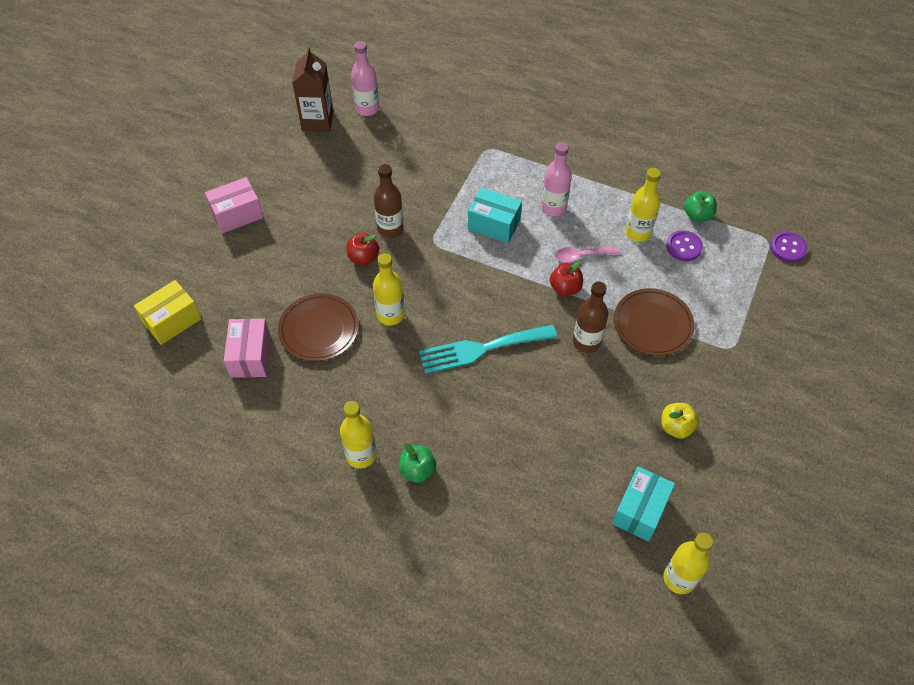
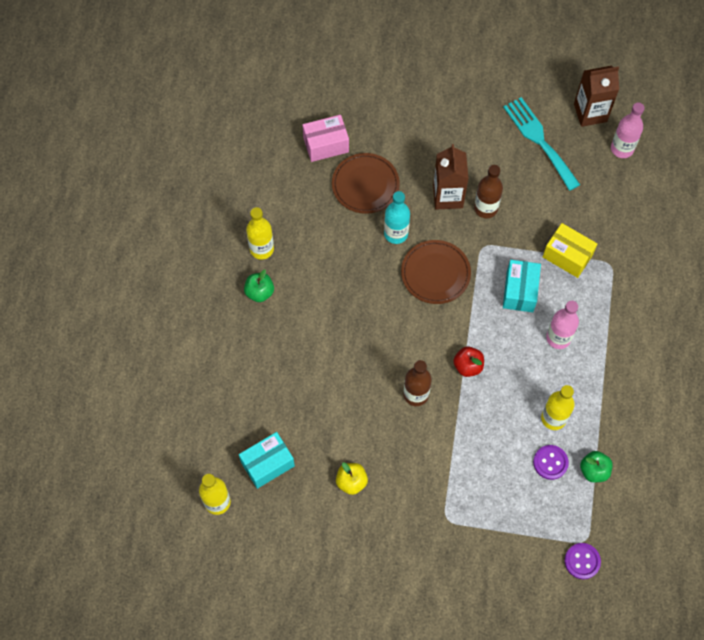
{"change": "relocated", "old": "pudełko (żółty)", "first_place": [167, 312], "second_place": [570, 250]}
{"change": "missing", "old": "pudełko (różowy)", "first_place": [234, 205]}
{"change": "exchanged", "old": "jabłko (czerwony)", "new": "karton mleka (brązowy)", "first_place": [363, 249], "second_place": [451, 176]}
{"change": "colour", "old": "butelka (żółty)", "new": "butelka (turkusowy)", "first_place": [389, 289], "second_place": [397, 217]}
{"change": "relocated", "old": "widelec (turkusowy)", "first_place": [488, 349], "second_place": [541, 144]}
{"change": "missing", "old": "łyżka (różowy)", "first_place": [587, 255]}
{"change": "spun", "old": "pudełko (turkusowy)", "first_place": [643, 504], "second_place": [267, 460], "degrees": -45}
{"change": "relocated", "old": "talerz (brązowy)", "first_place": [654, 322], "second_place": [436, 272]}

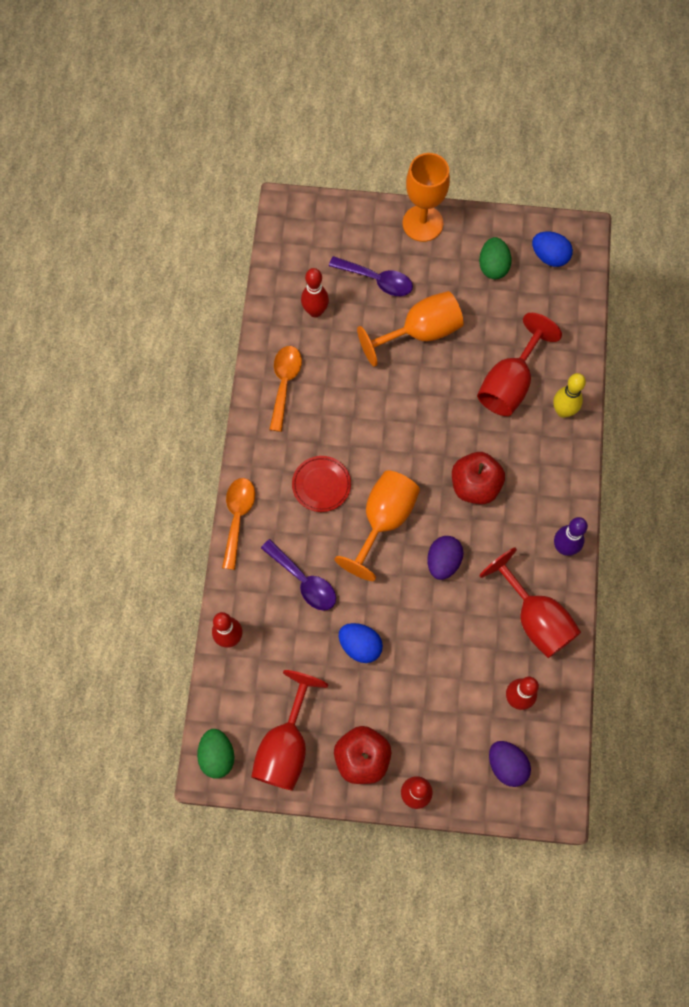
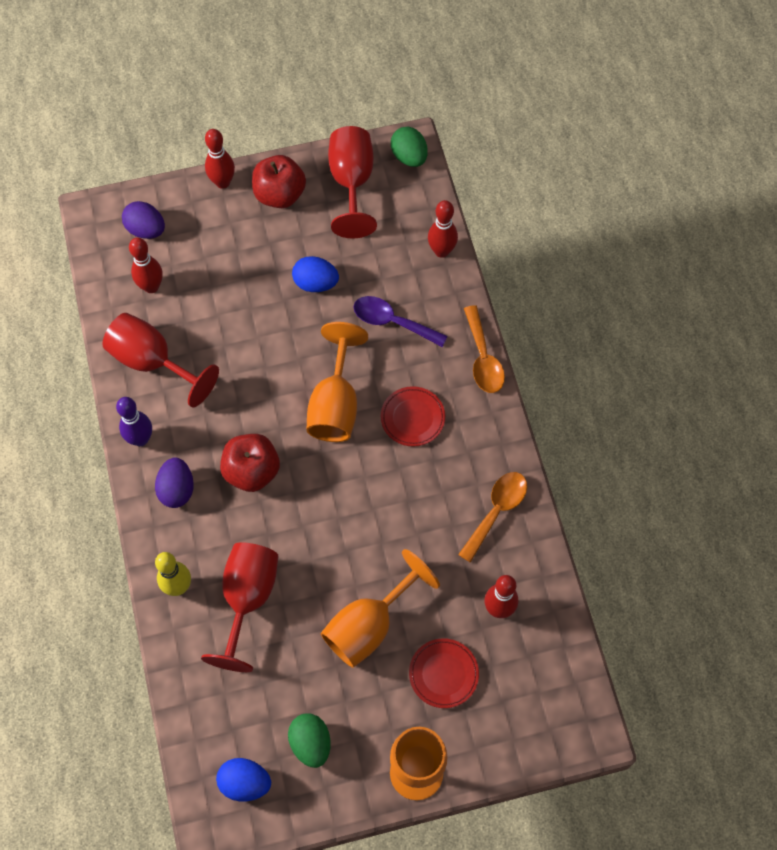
{"change": "spun", "old": "łyżka (pomarańczowy)", "first_place": [285, 389], "second_place": [492, 517], "degrees": -135}
{"change": "exchanged", "old": "łyżka (fioletowy)", "new": "talerz (czerwony)", "first_place": [371, 276], "second_place": [444, 673]}
{"change": "relocated", "old": "jajko (fioletowy)", "first_place": [445, 558], "second_place": [174, 483]}

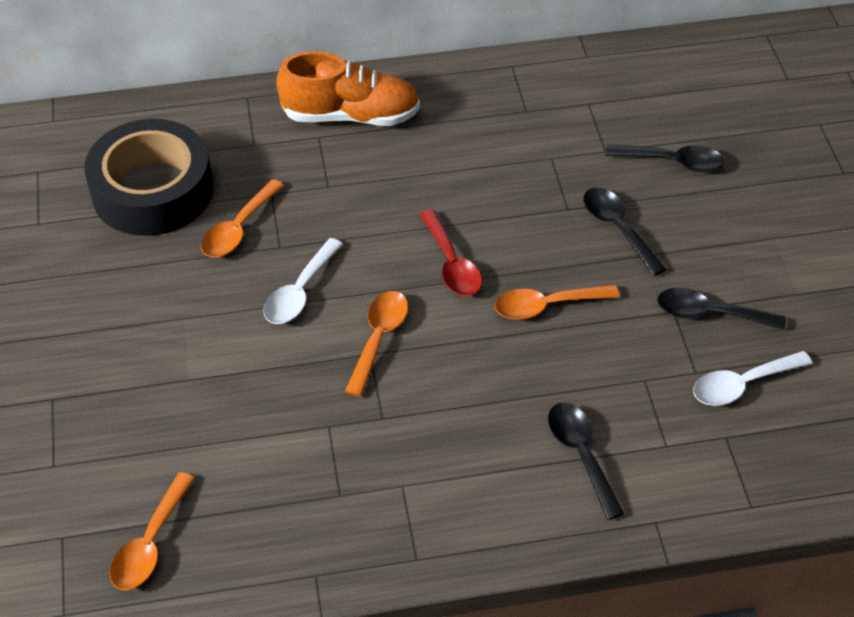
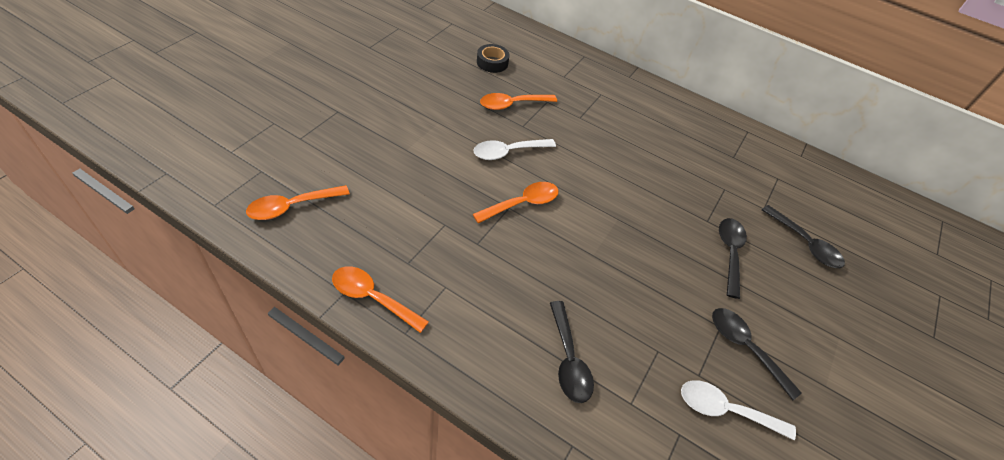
{"change": "size", "old": "taśma klejąca (czarny)", "first_place": [149, 177], "second_place": [493, 58], "factor": 0.42}
{"change": "missing", "old": "but (pomarańczowy)", "first_place": [348, 88]}
{"change": "missing", "old": "łyżka (czerwony)", "first_place": [450, 252]}
{"change": "relocated", "old": "łyżka (pomarańczowy)", "first_place": [557, 302], "second_place": [380, 299]}
{"change": "spun", "old": "łyżka (czarny)", "first_place": [586, 461], "second_place": [572, 352], "degrees": 150}

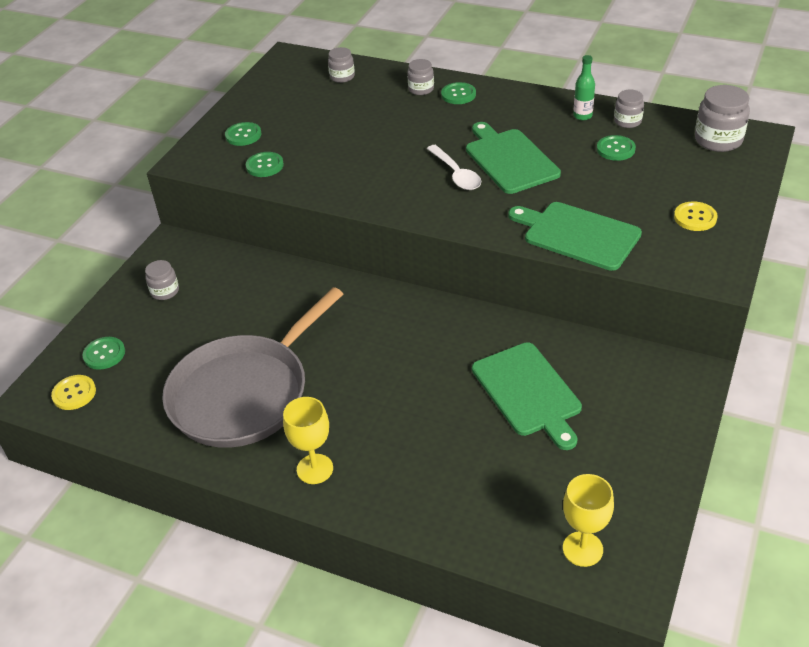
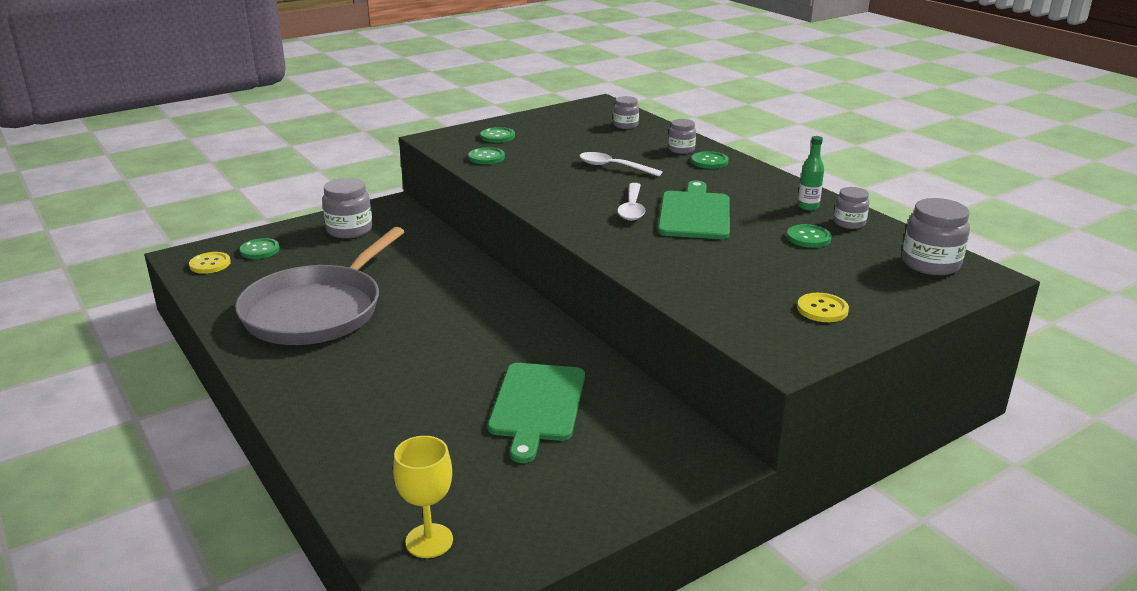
{"change": "size", "old": "słoik (szary)", "first_place": [162, 280], "second_place": [347, 208], "factor": 1.67}
{"change": "spun", "old": "patelnia (szary)", "first_place": [252, 367], "second_place": [320, 286], "degrees": -45}
{"change": "missing", "old": "kielich (żółty)", "first_place": [308, 440]}
{"change": "missing", "old": "deska do krojenia (zielony)", "first_place": [575, 236]}
{"change": "appeared", "new": "łyżka (biały)", "second_place": [621, 164]}

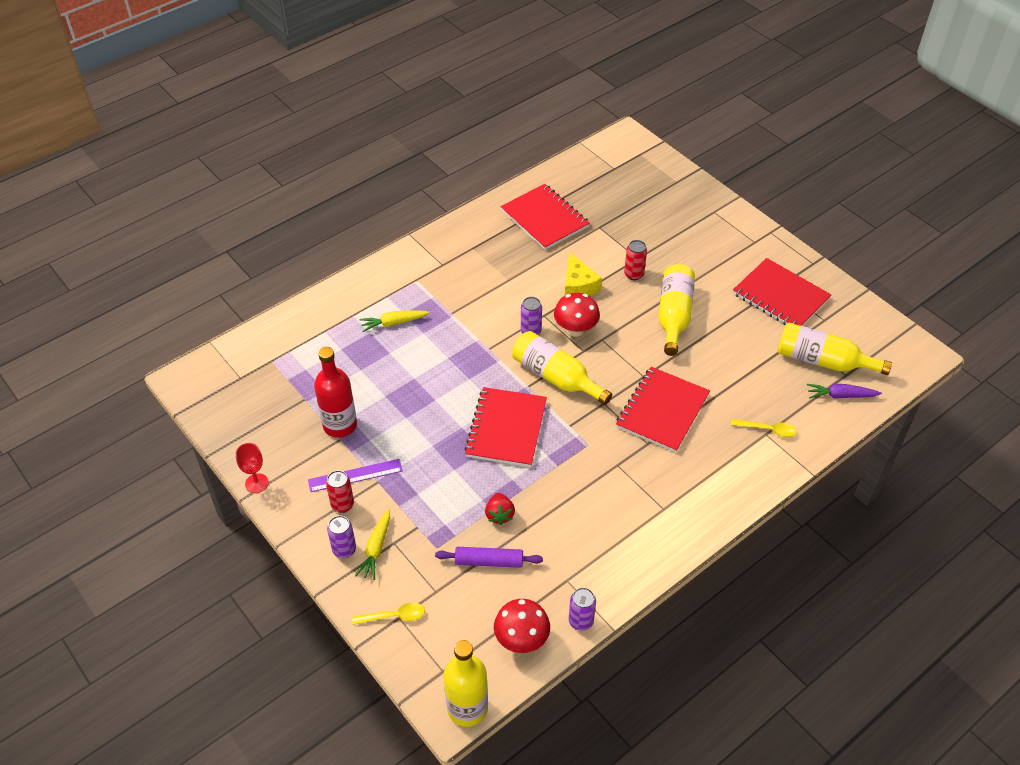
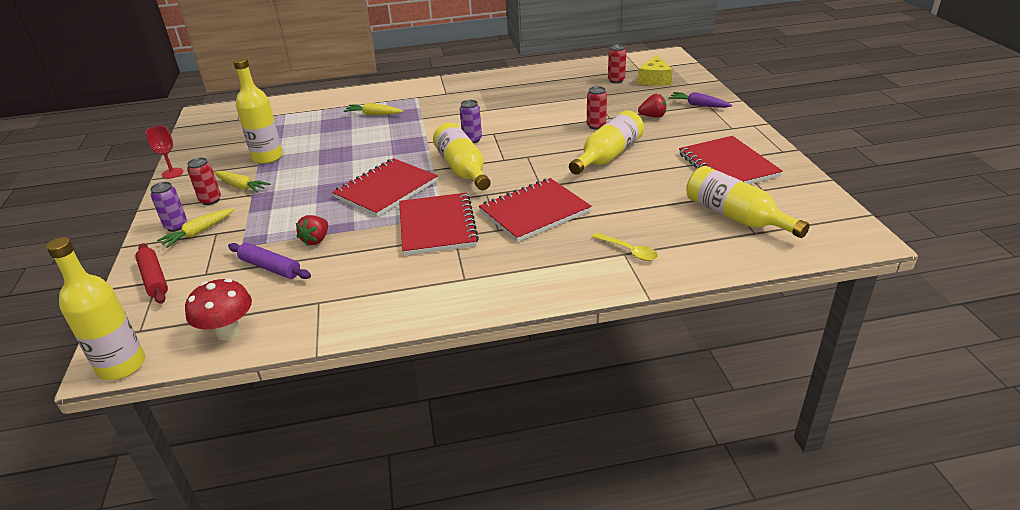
{"change": "exchanged", "old": "linijka (fioletowy)", "new": "marchewka (żółty)", "first_place": [355, 475], "second_place": [242, 182]}
{"change": "colour", "old": "butelka (czerwony)", "new": "butelka (żółty)", "first_place": [335, 392], "second_place": [258, 110]}
{"change": "exchanged", "old": "łyżka (żółty)", "new": "wałek do ciasta (czerwony)", "first_place": [388, 614], "second_place": [151, 273]}
{"change": "relocated", "old": "zeszyt (czerwony)", "first_place": [545, 217], "second_place": [439, 224]}
{"change": "missing", "old": "grzyb (czerwony)", "first_place": [577, 315]}
{"change": "relocated", "old": "ser (żółty)", "first_place": [583, 274], "second_place": [655, 70]}
{"change": "missing", "old": "puszka (fioletowy)", "first_place": [582, 609]}
{"change": "relocated", "old": "marchewka (fioletowy)", "first_place": [844, 391], "second_place": [701, 100]}
{"change": "appeared", "new": "puszka (czerwony)", "second_place": [617, 63]}
{"change": "appeared", "new": "truskawka (czerwony)", "second_place": [652, 106]}

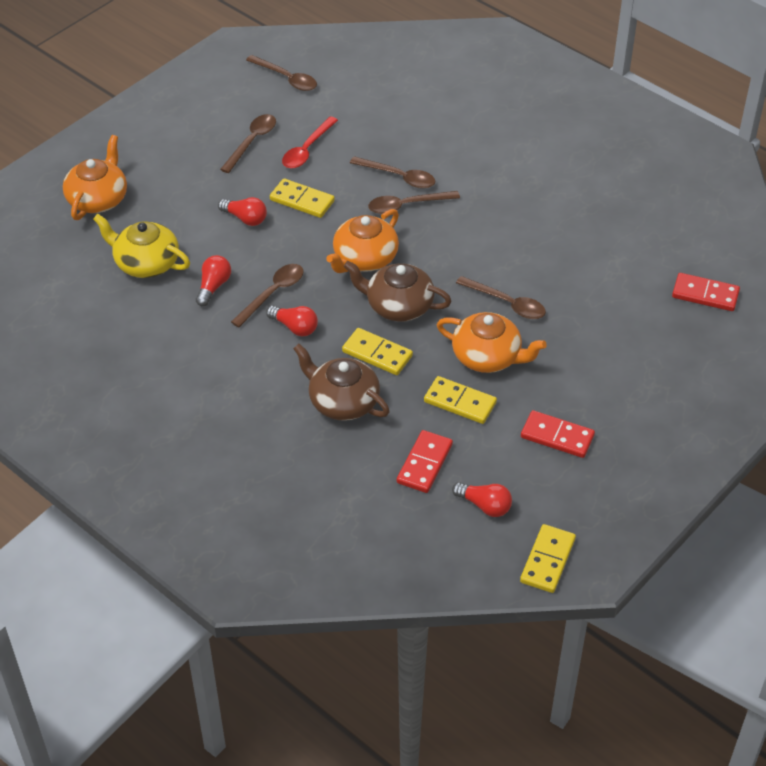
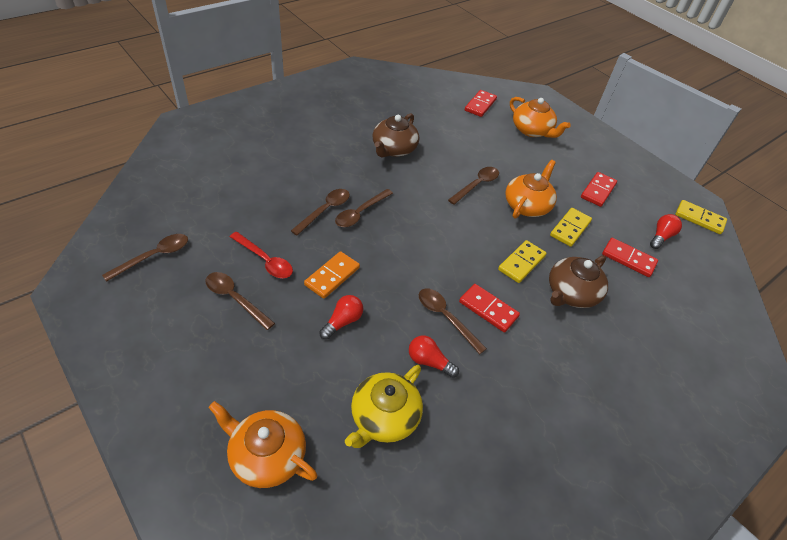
{"change": "exchanged", "old": "żarówka (czerwony)", "new": "kostka domina (czerwony)", "first_place": [292, 321], "second_place": [489, 308]}
{"change": "colour", "old": "kostka domina (żółty)", "new": "kostka domina (pomarańczowy)", "first_place": [302, 198], "second_place": [332, 275]}
{"change": "relocated", "old": "imbryk (pomarańczowy)", "first_place": [362, 241], "second_place": [540, 117]}
{"change": "relocated", "old": "imbryk (brązowy)", "first_place": [398, 291], "second_place": [396, 135]}
{"change": "spun", "old": "łyżka (brązowy)", "first_place": [414, 202], "second_place": [364, 208], "degrees": 45}

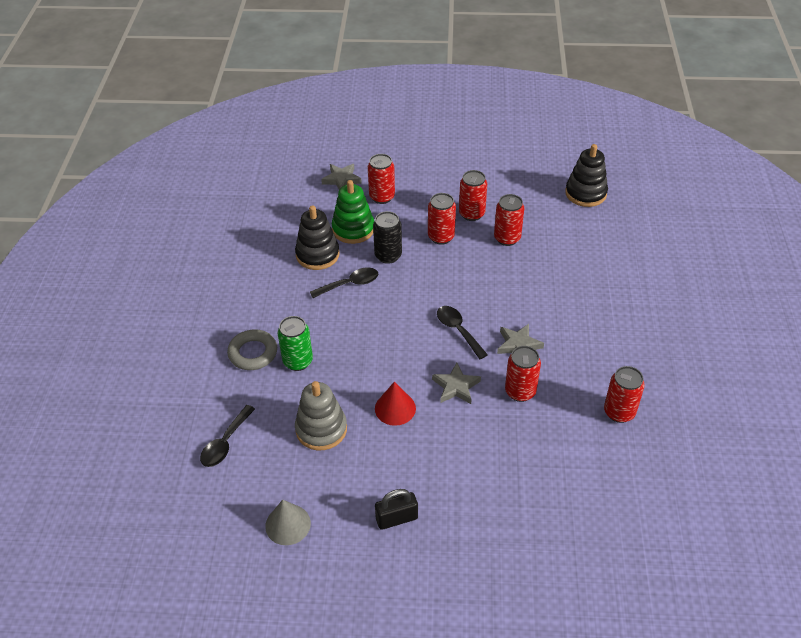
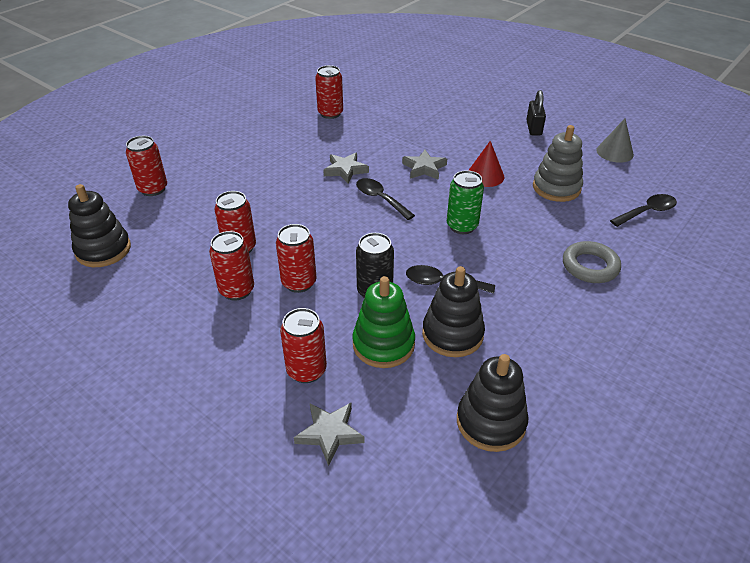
{"change": "relocated", "old": "puszka (zielony)", "first_place": [295, 343], "second_place": [465, 202]}
{"change": "spun", "old": "kłódka (czarny)", "first_place": [396, 509], "second_place": [536, 113], "degrees": 75}
{"change": "spun", "old": "łyżka (czarny)", "first_place": [462, 332], "second_place": [385, 199], "degrees": 135}
{"change": "relocated", "old": "puszka (czerwony)", "first_place": [523, 374], "second_place": [146, 166]}
{"change": "appeared", "new": "zabawka nakładanka (czarny)", "second_place": [493, 403]}

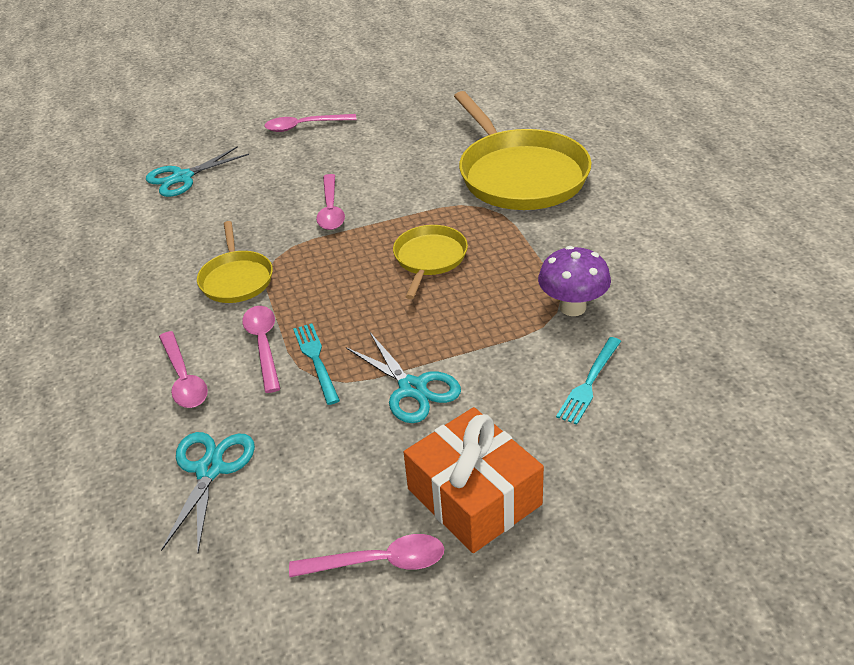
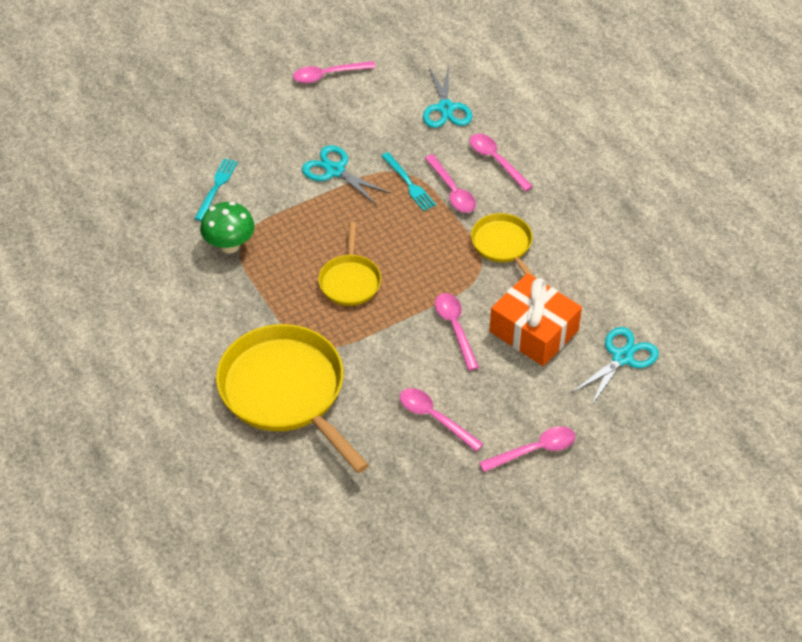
{"change": "relocated", "old": "prezent (pomarańczowy)", "first_place": [474, 480], "second_place": [536, 319]}
{"change": "colour", "old": "grzyb (fioletowy)", "new": "grzyb (zielony)", "first_place": [574, 281], "second_place": [227, 227]}
{"change": "appeared", "new": "łyżka (różowy)", "second_place": [441, 420]}

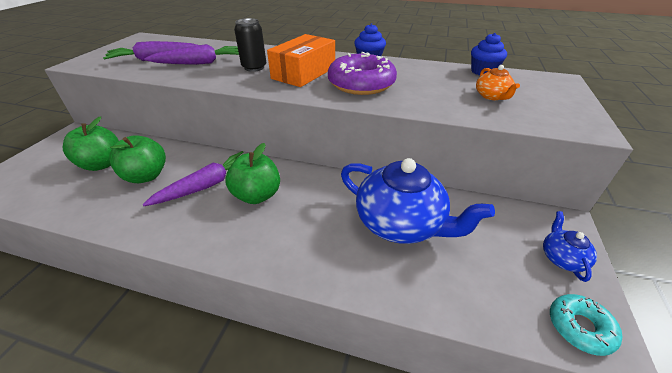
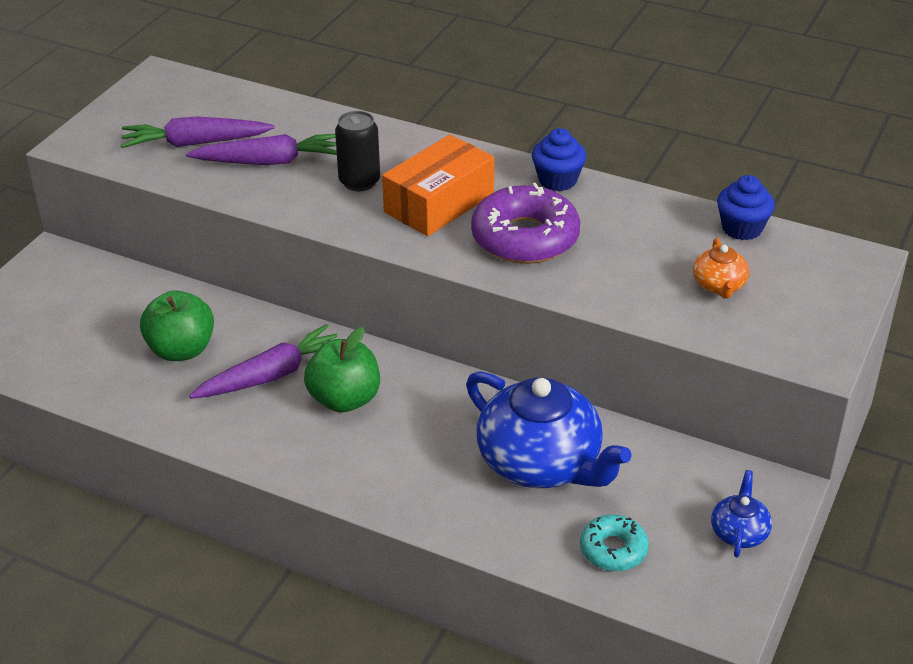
{"change": "missing", "old": "jabłko (zielony)", "first_place": [91, 143]}
{"change": "relocated", "old": "donut (turkusowy)", "first_place": [586, 325], "second_place": [614, 543]}

